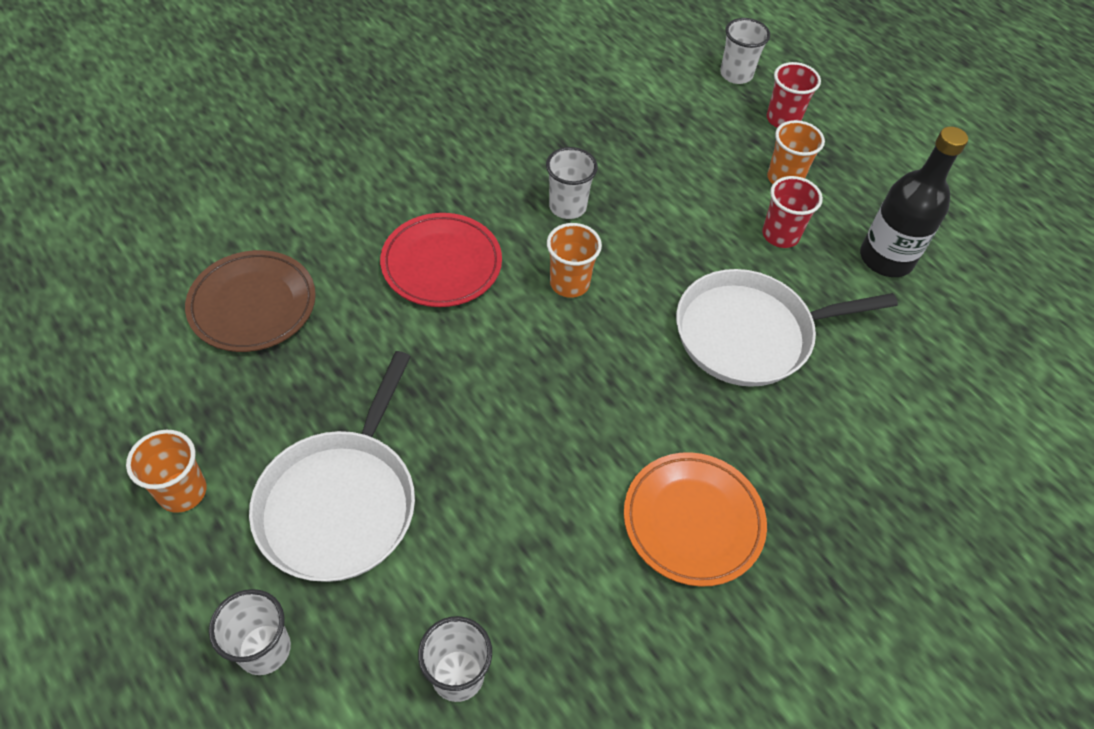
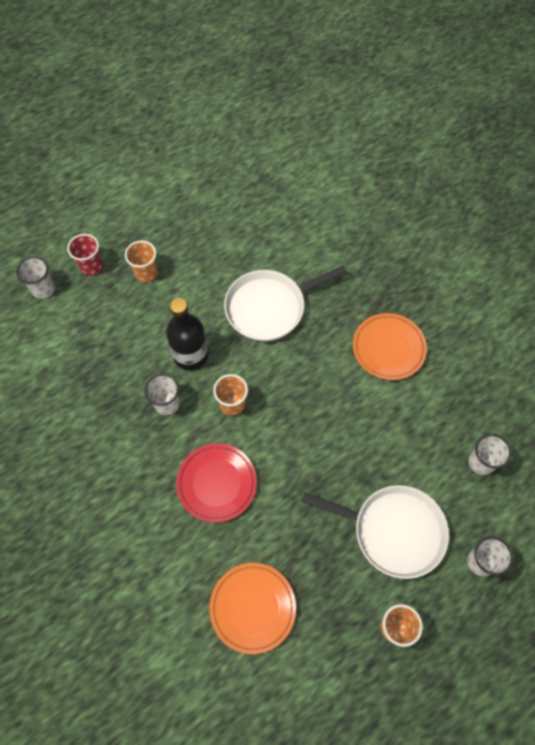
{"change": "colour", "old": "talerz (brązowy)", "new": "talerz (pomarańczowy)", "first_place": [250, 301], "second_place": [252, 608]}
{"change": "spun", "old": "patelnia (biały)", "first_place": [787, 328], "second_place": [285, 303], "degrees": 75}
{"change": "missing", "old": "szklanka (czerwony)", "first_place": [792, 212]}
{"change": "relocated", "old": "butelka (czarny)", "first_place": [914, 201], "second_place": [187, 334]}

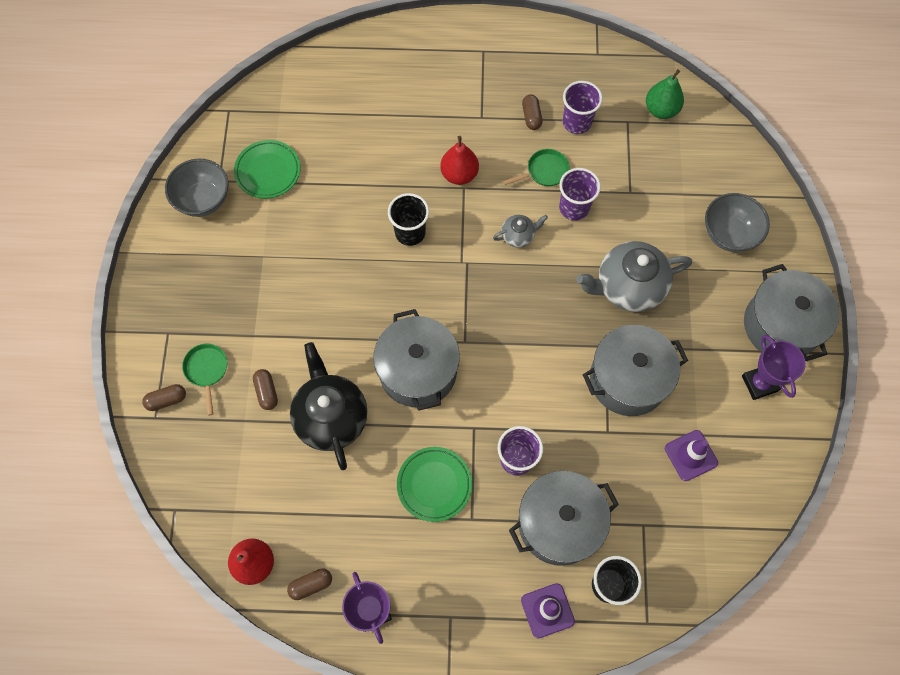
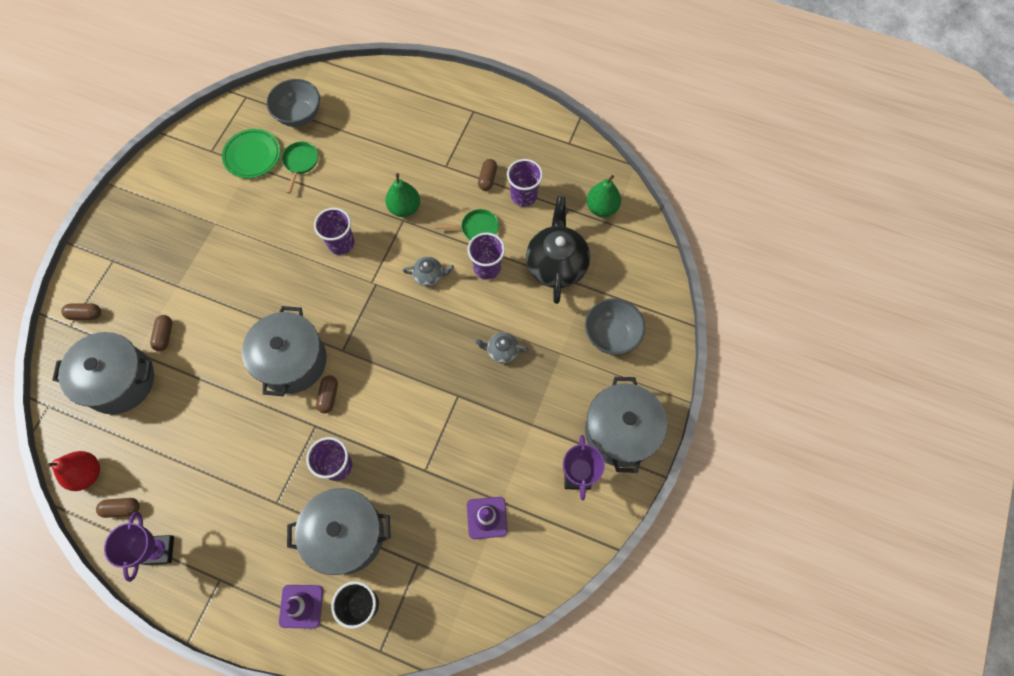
{"change": "relocated", "old": "miska (szary)", "first_place": [196, 188], "second_place": [293, 103]}
{"change": "relocated", "old": "patelnia (zielony)", "first_place": [204, 380], "second_place": [300, 168]}
{"change": "relocated", "old": "imbryk (czarny)", "first_place": [328, 406], "second_place": [558, 250]}
{"change": "colour", "old": "szklanka (czarny)", "new": "szklanka (fioletowy)", "first_place": [408, 219], "second_place": [334, 231]}
{"change": "missing", "old": "talerz (zielony)", "first_place": [434, 484]}
{"change": "colour", "old": "gruszka (czerwony)", "new": "gruszka (zielony)", "first_place": [459, 160], "second_place": [402, 195]}
{"change": "size", "old": "imbryk (szary)", "first_place": [634, 276], "second_place": [502, 347], "factor": 0.48}
{"change": "relocated", "old": "garnek (szary)", "first_place": [635, 370], "second_place": [103, 373]}
{"change": "appeared", "new": "kapsułka (brązowy)", "second_place": [327, 394]}

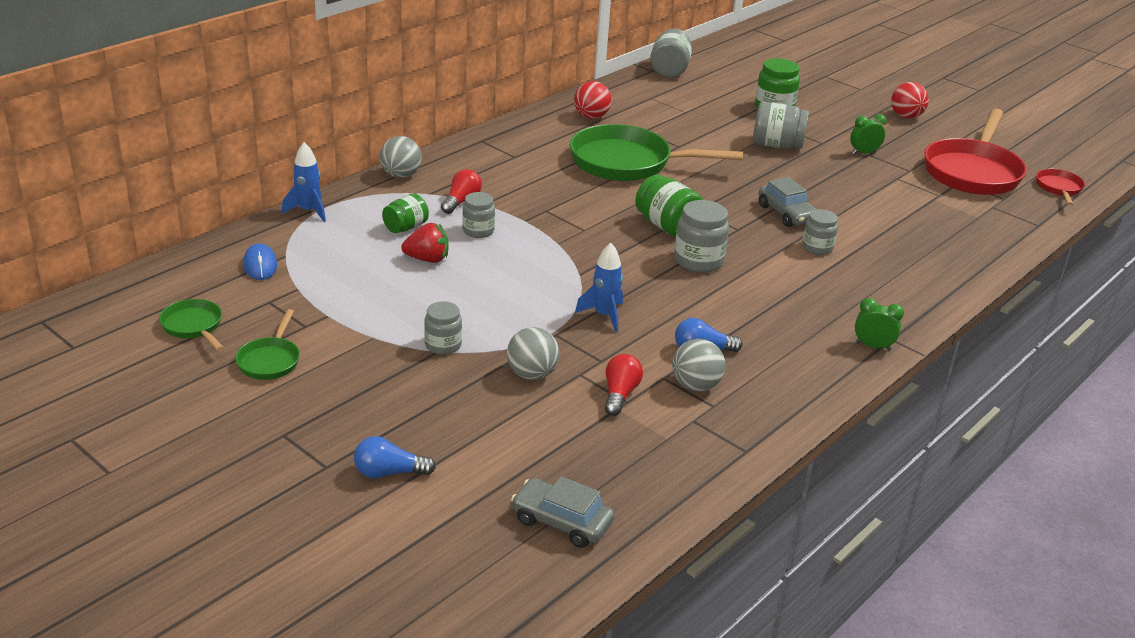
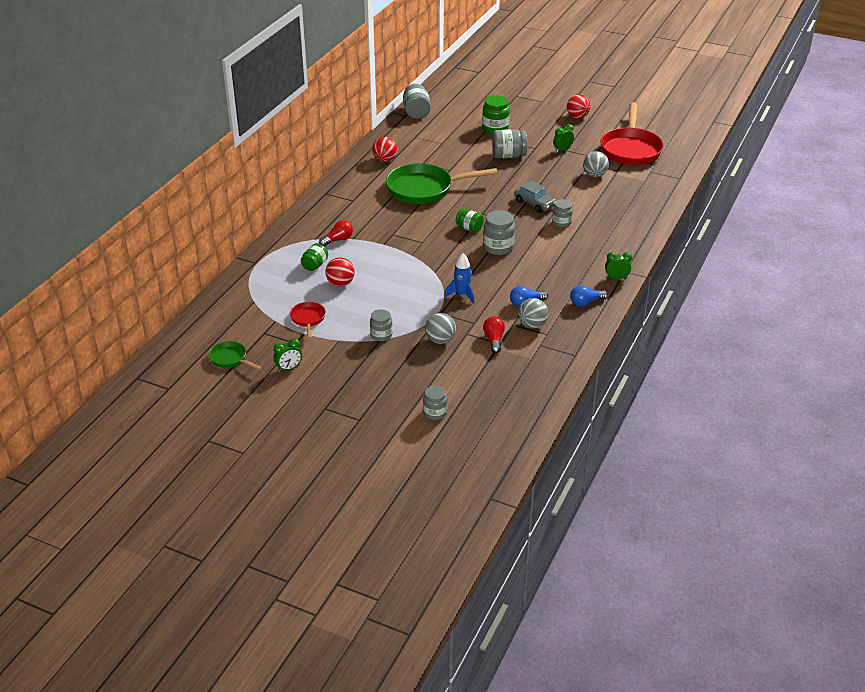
{"change": "exchanged", "old": "patelnia (zielony)", "new": "budzik (zielony)", "first_place": [267, 344], "second_place": [287, 355]}
{"change": "missing", "old": "myszka (niebieski)", "first_place": [260, 261]}
{"change": "missing", "old": "rakieta (niebieski)", "first_place": [304, 182]}
{"change": "relocated", "old": "żarówka (niebieski)", "first_place": [395, 457], "second_place": [589, 295]}
{"change": "relocated", "old": "piłka (szary)", "first_place": [401, 157], "second_place": [596, 164]}
{"change": "exchanged", "old": "truskawka (czerwony)", "new": "piłka (czerwony)", "first_place": [425, 243], "second_place": [340, 272]}
{"change": "spun", "old": "żarówka (czerwony)", "first_place": [461, 191], "second_place": [336, 233], "degrees": 45}
{"change": "relocated", "old": "słoik (szary)", "first_place": [478, 215], "second_place": [435, 402]}
{"change": "missing", "old": "samochód (szary)", "first_place": [562, 512]}
{"change": "size", "old": "słoik (zielony)", "first_place": [669, 206], "second_place": [470, 221], "factor": 0.65}
{"change": "relocated", "old": "patelnia (czerwony)", "first_place": [1060, 187], "second_place": [308, 320]}

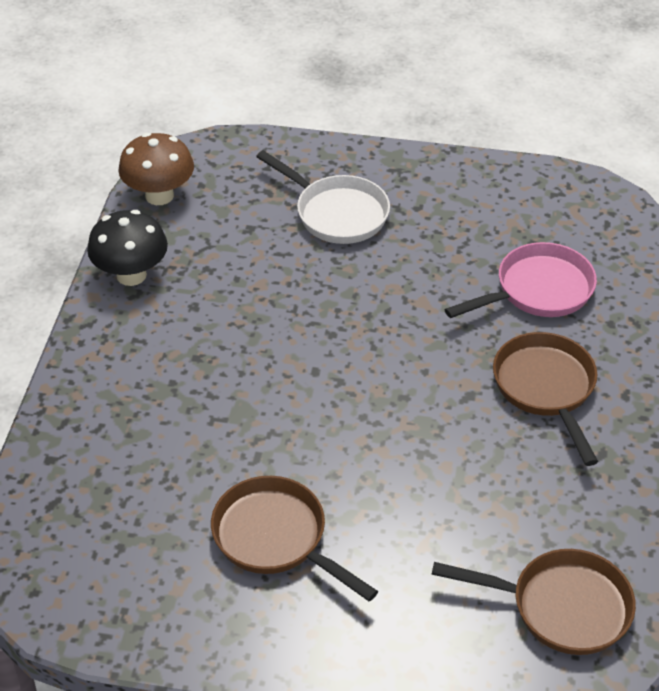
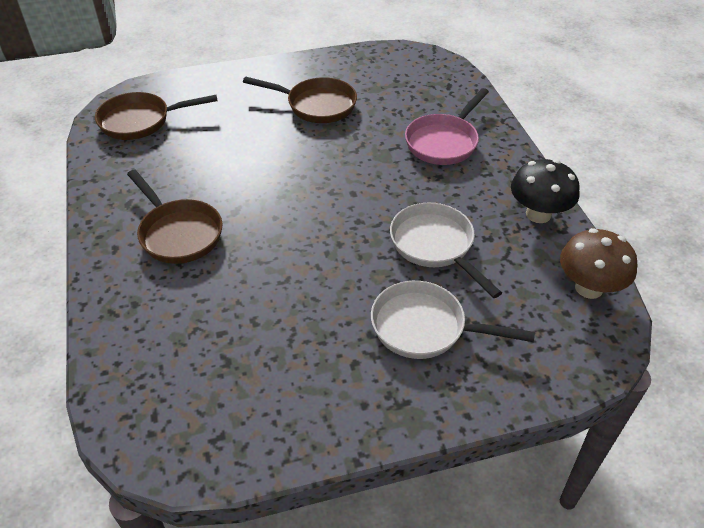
{"change": "relocated", "old": "patelnia (różowy)", "first_place": [521, 280], "second_place": [447, 126]}
{"change": "appeared", "new": "patelnia (biały)", "second_place": [446, 250]}

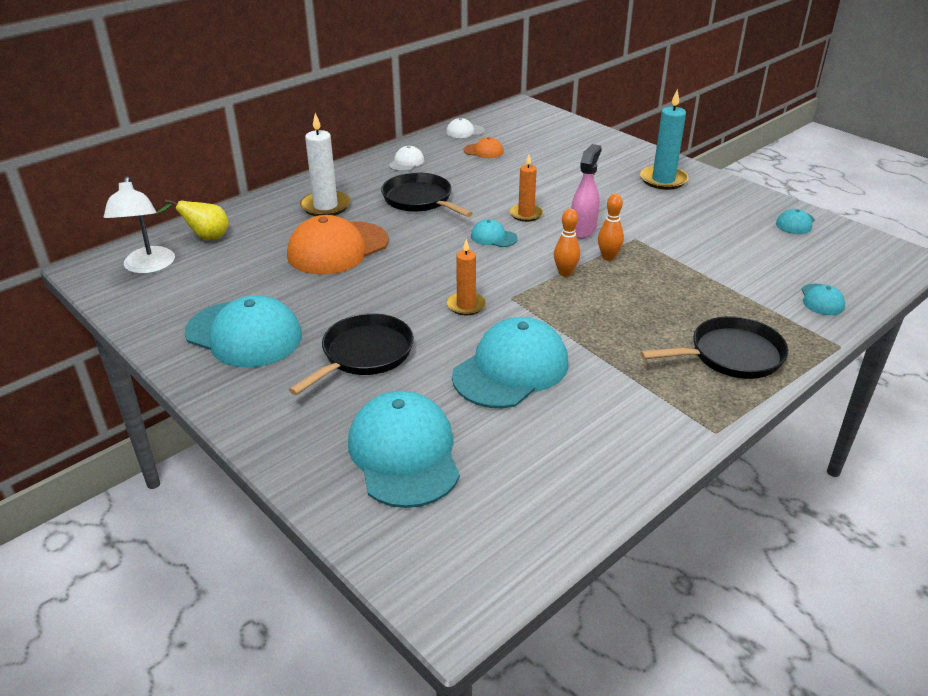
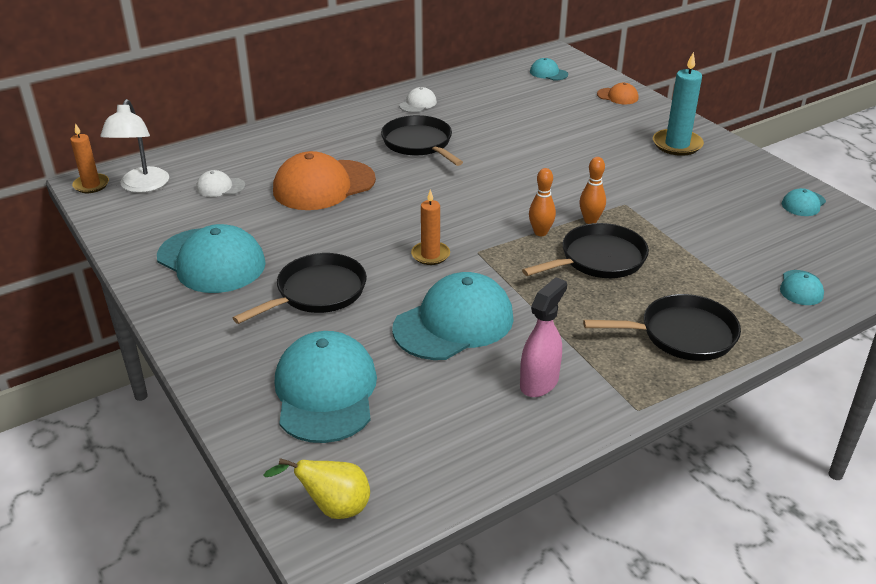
{"change": "relocated", "old": "gruszka (żółty)", "first_place": [192, 219], "second_place": [316, 488]}
{"change": "missing", "old": "świeca (biały)", "first_place": [325, 164]}
{"change": "relocated", "old": "czapka (biały)", "first_place": [465, 128], "second_place": [220, 183]}
{"change": "relocated", "old": "czapka (pomarańczowy)", "first_place": [483, 147], "second_place": [617, 93]}
{"change": "relocated", "old": "czapka (turkusowy)", "first_place": [494, 233], "second_place": [549, 69]}
{"change": "relocated", "old": "świeca (pomarańczowy)", "first_place": [526, 188], "second_place": [89, 158]}
{"change": "relocated", "old": "spryskiwacz (różowy)", "first_place": [586, 191], "second_place": [543, 337]}
{"change": "appeared", "new": "patelnia (czarny)", "second_place": [585, 250]}

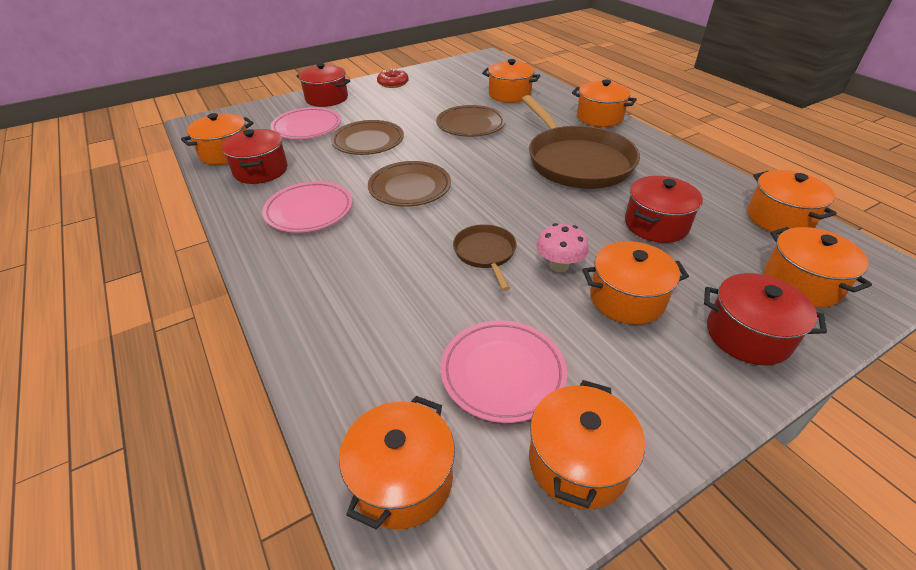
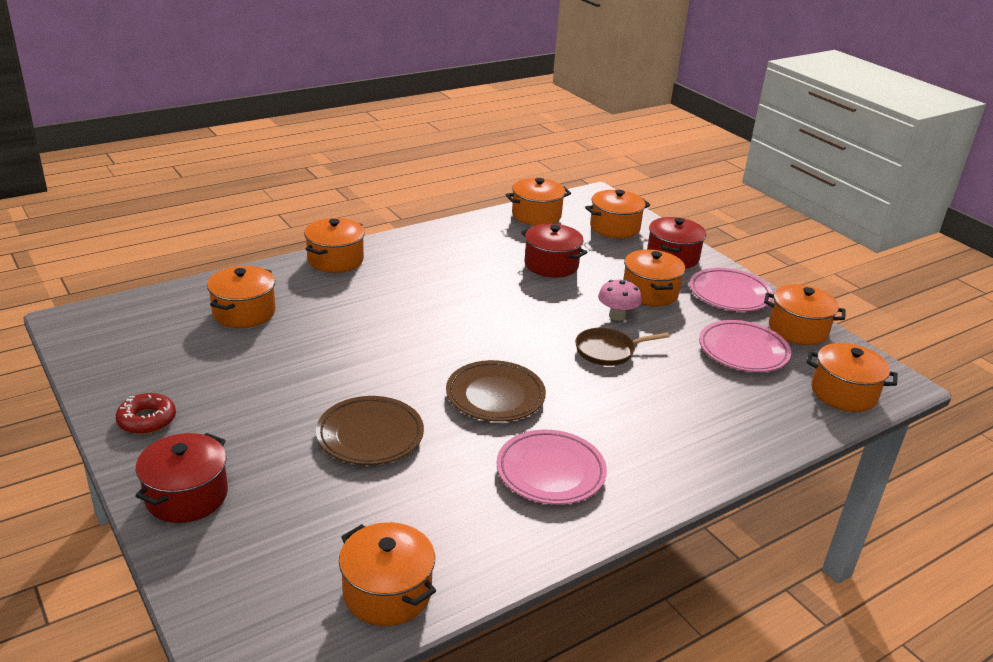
{"change": "missing", "old": "garnek (czerwony)", "first_place": [254, 156]}
{"change": "relocated", "old": "talerz (różowy)", "first_place": [306, 123], "second_place": [731, 289]}
{"change": "missing", "old": "talerz (brązowy)", "first_place": [470, 121]}
{"change": "missing", "old": "patelnia (brązowy)", "first_place": [581, 142]}

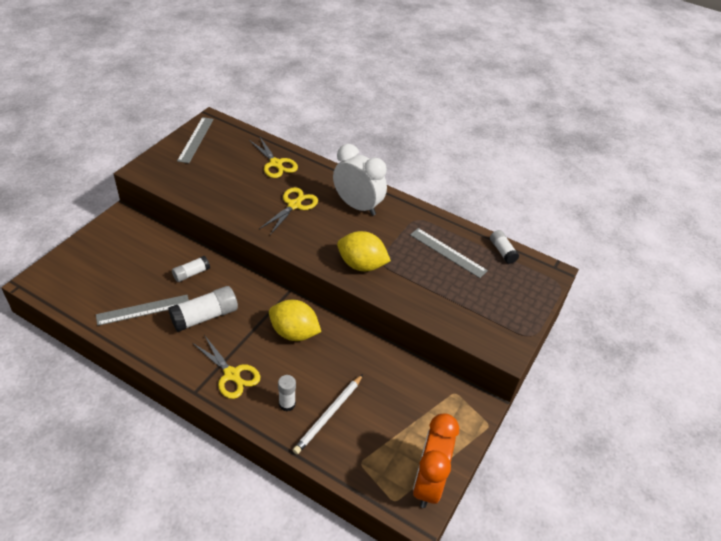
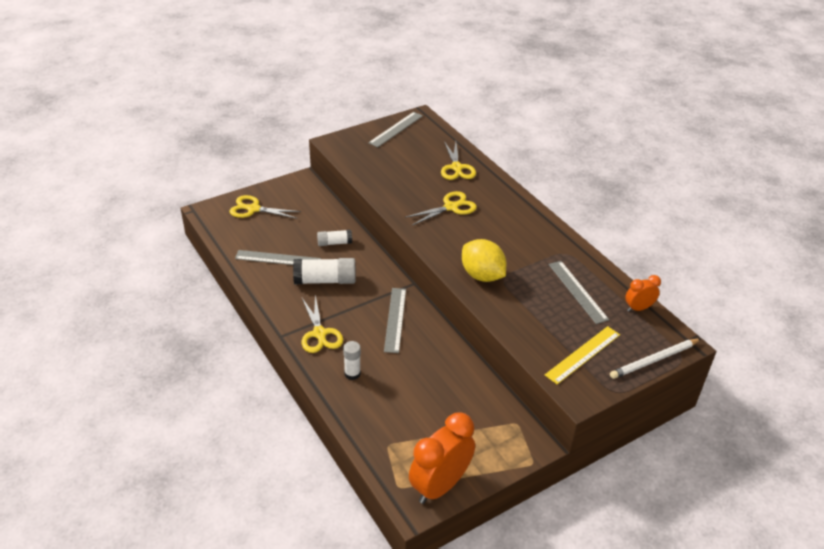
{"change": "exchanged", "old": "cytryna (żółty)", "new": "linijka (szary)", "first_place": [295, 320], "second_place": [395, 320]}
{"change": "relocated", "old": "ołówek (biały)", "first_place": [328, 414], "second_place": [655, 358]}
{"change": "missing", "old": "budzik (biały)", "first_place": [360, 180]}
{"change": "exchanged", "old": "klej w sztyfcie (biały)", "new": "budzik (pomarańczowy)", "first_place": [504, 247], "second_place": [643, 293]}
{"change": "appeared", "new": "nożyczki (żółty)", "second_place": [265, 207]}
{"change": "appeared", "new": "linijka (żółty)", "second_place": [582, 355]}

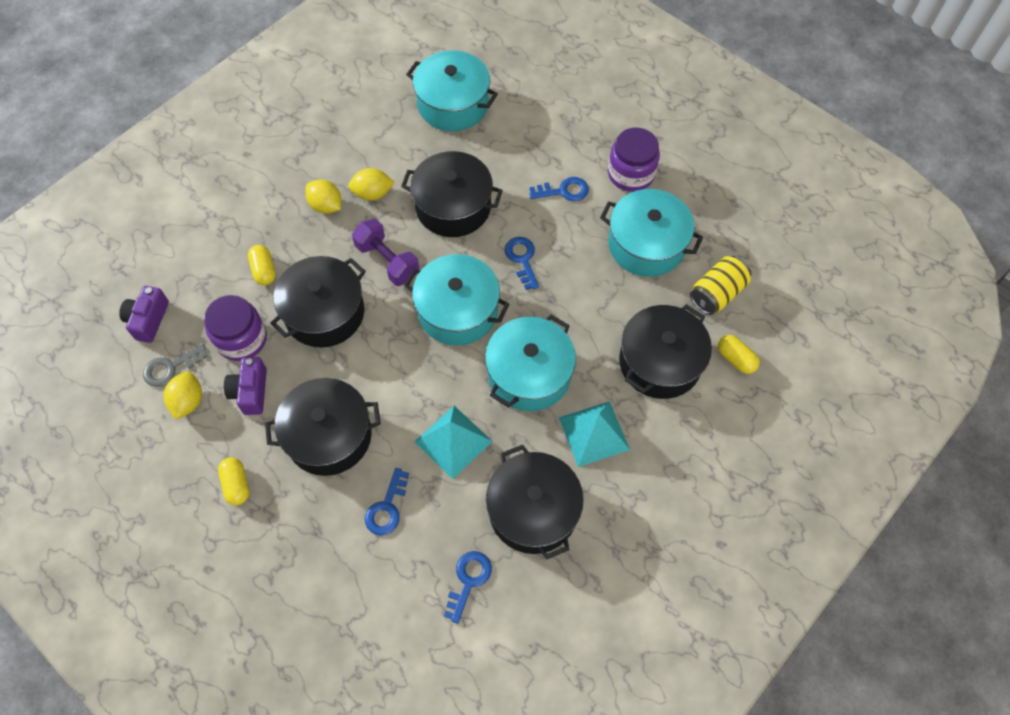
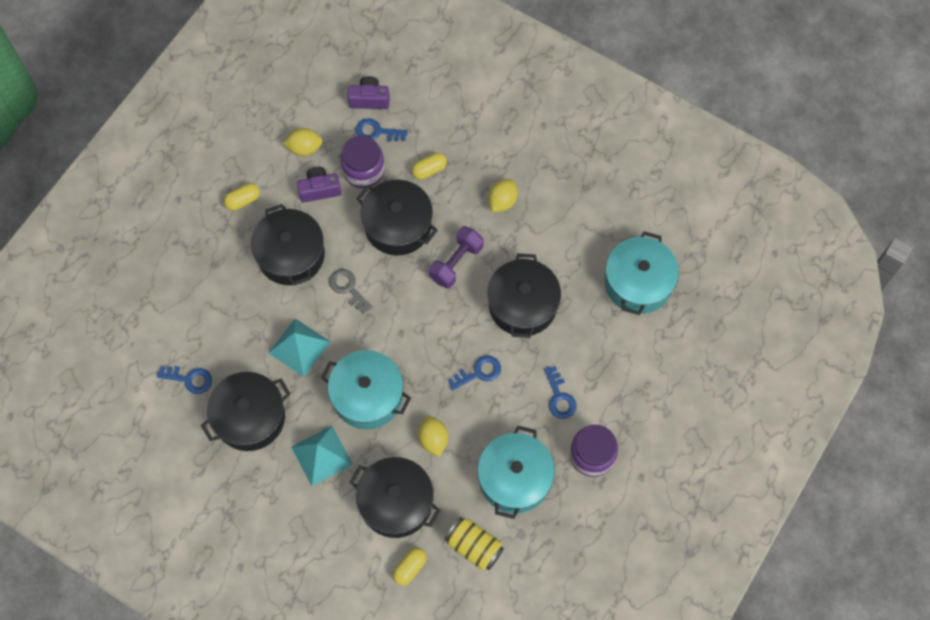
{"change": "relocated", "old": "klucz (szary)", "first_place": [175, 365], "second_place": [351, 291]}
{"change": "relocated", "old": "cytryna (żółty)", "first_place": [371, 184], "second_place": [433, 436]}
{"change": "relocated", "old": "klucz (niebieski)", "first_place": [387, 501], "second_place": [382, 130]}
{"change": "missing", "old": "garnek (turkusowy)", "first_place": [456, 300]}

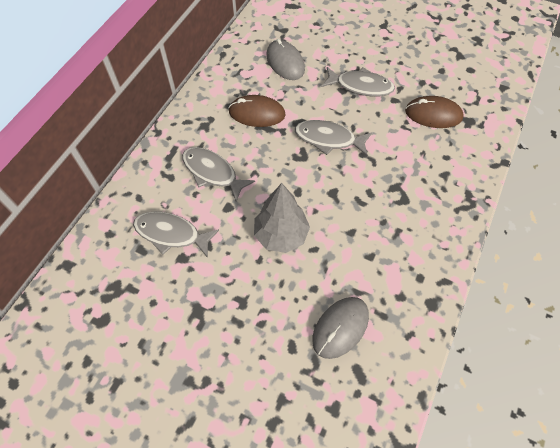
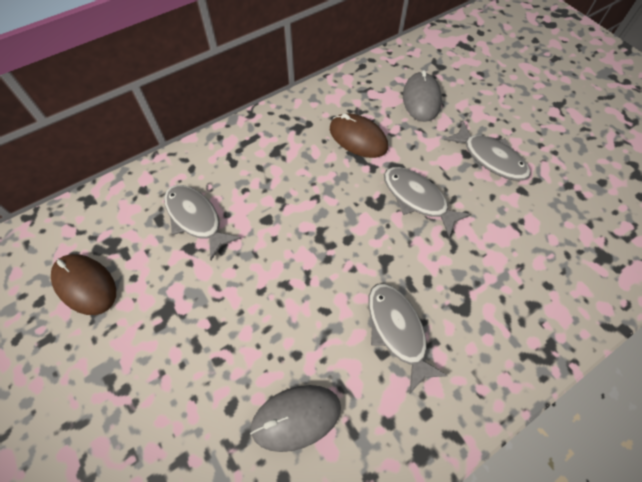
{"change": "relocated", "old": "ryba (szary)", "first_place": [218, 174], "second_place": [408, 338]}
{"change": "missing", "old": "drzewko (szary)", "first_place": [282, 218]}
{"change": "relocated", "old": "myszka (brązowy)", "first_place": [434, 112], "second_place": [83, 284]}

